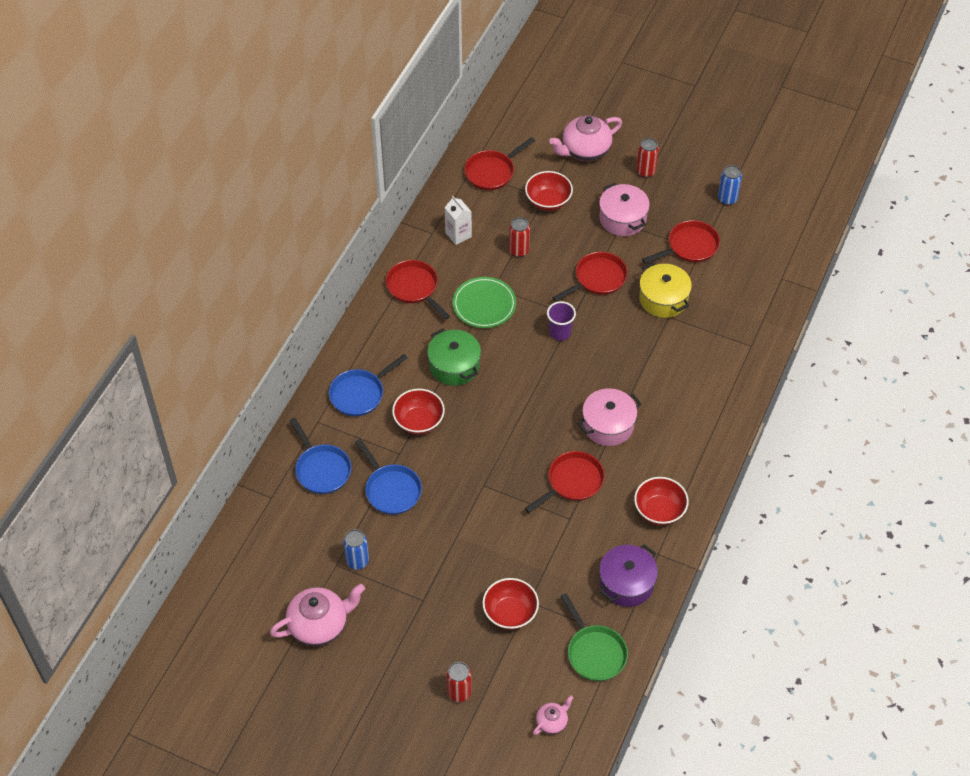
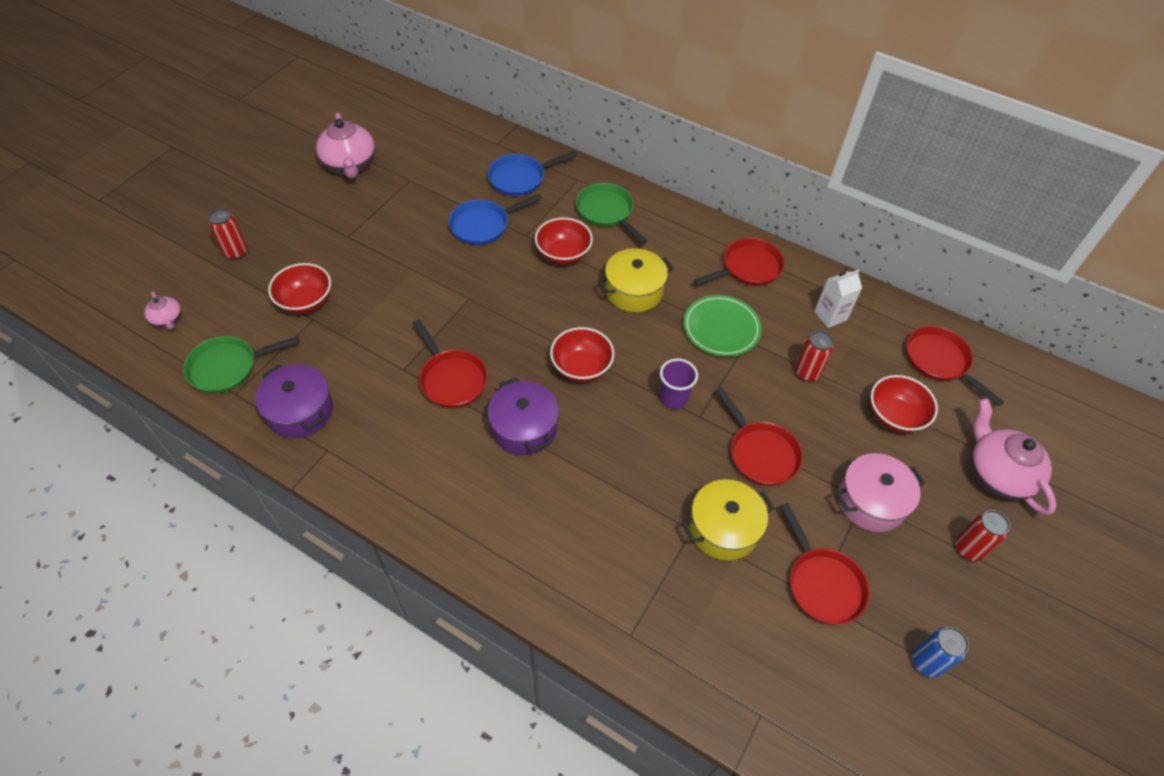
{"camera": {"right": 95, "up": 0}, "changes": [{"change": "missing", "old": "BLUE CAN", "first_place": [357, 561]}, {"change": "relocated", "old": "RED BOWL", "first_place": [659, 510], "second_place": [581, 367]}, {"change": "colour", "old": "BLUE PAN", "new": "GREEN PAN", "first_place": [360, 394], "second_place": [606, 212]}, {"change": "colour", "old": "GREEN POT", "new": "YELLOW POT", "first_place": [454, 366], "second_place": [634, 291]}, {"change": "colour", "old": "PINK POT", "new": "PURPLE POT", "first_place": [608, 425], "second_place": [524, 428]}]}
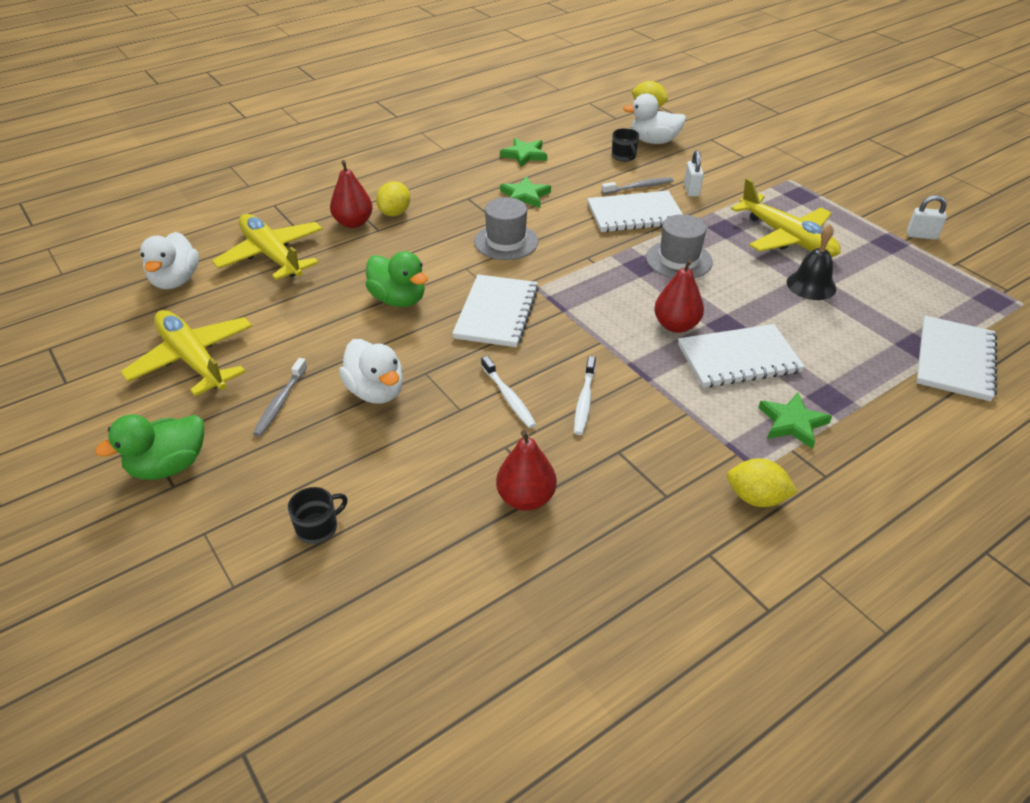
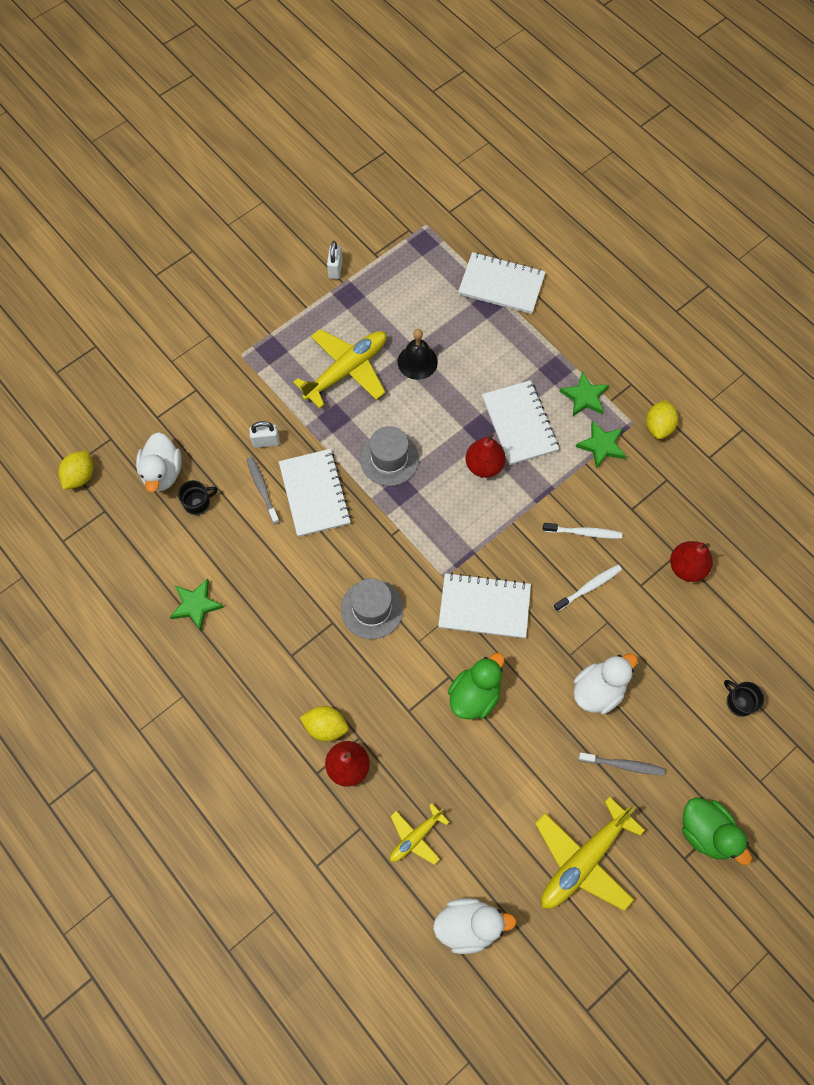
{"camera": {"right": -95, "up": 25}, "changes": [{"change": "relocated", "old": "GREEN STAR", "first_place": [525, 196], "second_place": [601, 445]}, {"change": "size", "old": "YELLOW PLANE", "first_place": [272, 256], "second_place": [416, 837], "factor": 0.55}]}
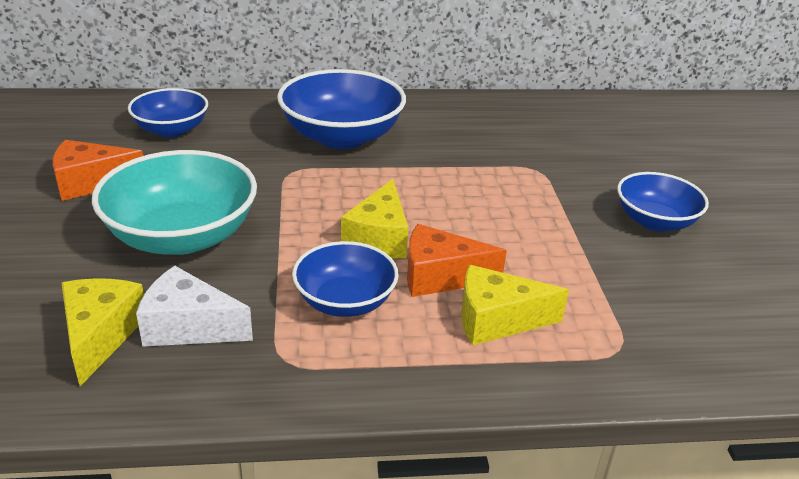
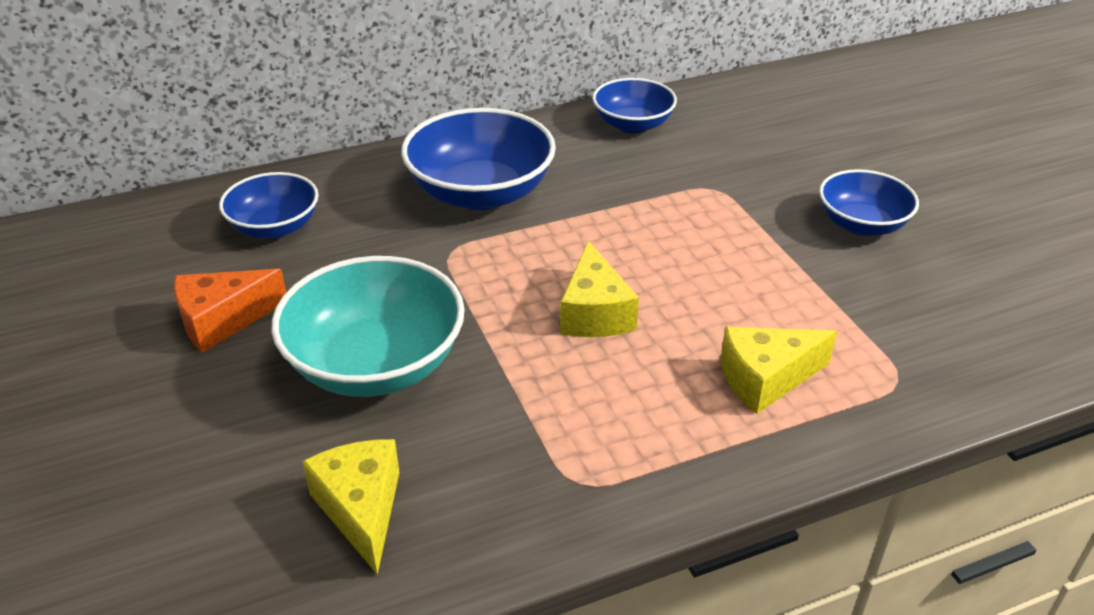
{"camera": {"right": -15, "up": 5}, "changes": [{"change": "missing", "old": "WHITE CHEESE", "first_place": [188, 326]}, {"change": "missing", "old": "ORANGE CHEESE", "first_place": [440, 276]}, {"change": "relocated", "old": "BLUE BOWL", "first_place": [345, 301], "second_place": [633, 124]}]}
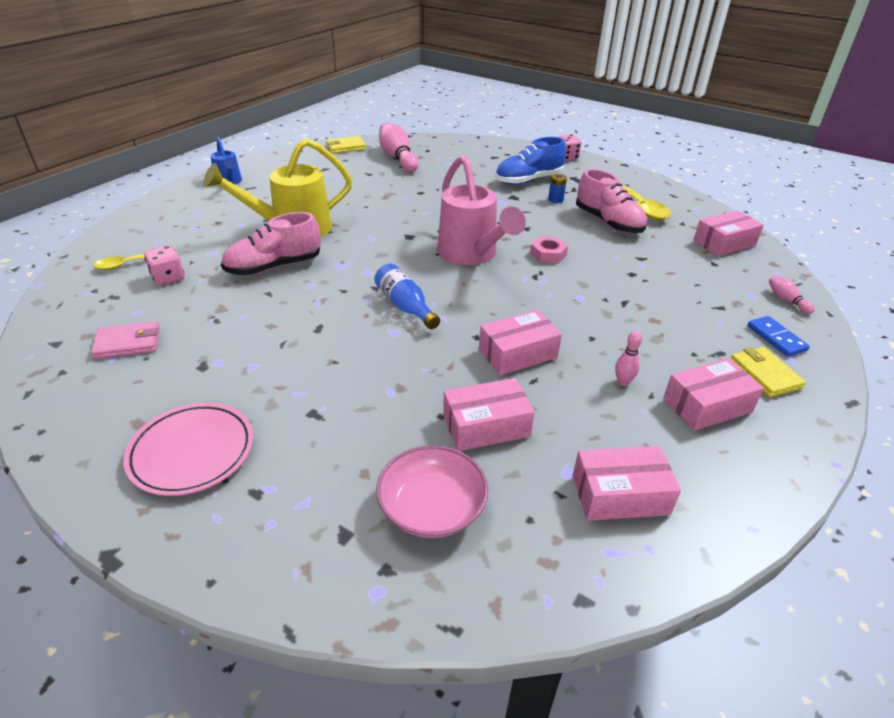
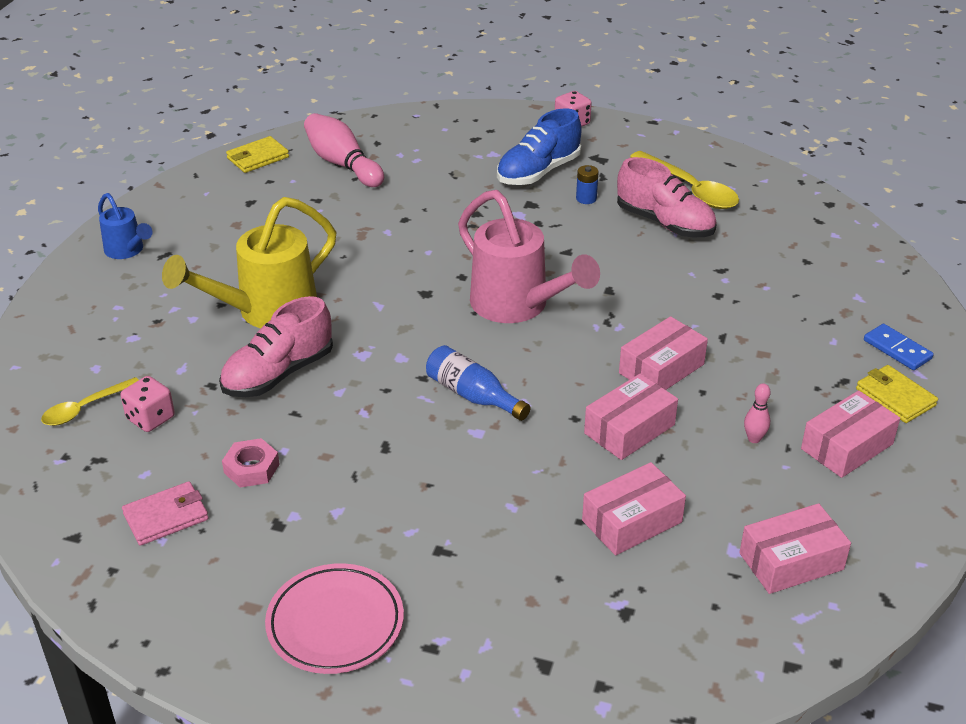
{"camera": {"right": -15, "up": 0}, "changes": [{"change": "missing", "old": "PINK BOWL", "first_place": [432, 507]}, {"change": "missing", "old": "PINK BOWLING PIN", "first_place": [786, 300]}, {"change": "relocated", "old": "PINK NUT", "first_place": [548, 254], "second_place": [251, 468]}, {"change": "relocated", "old": "PINK BOX", "first_place": [724, 243], "second_place": [661, 369]}]}
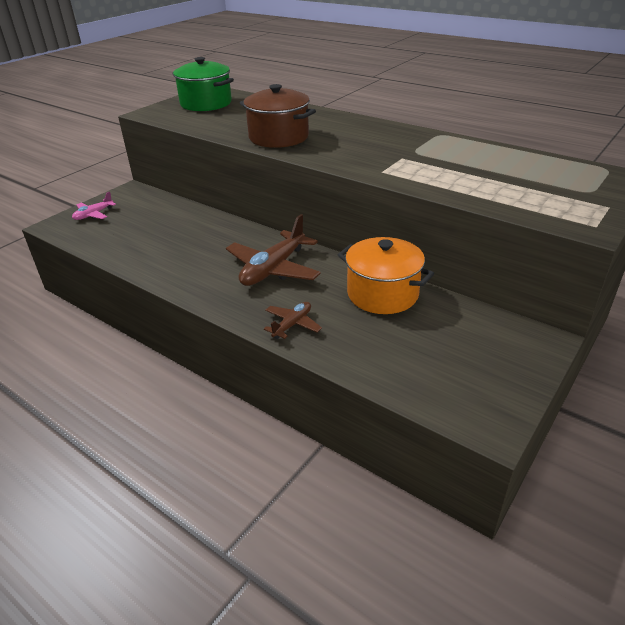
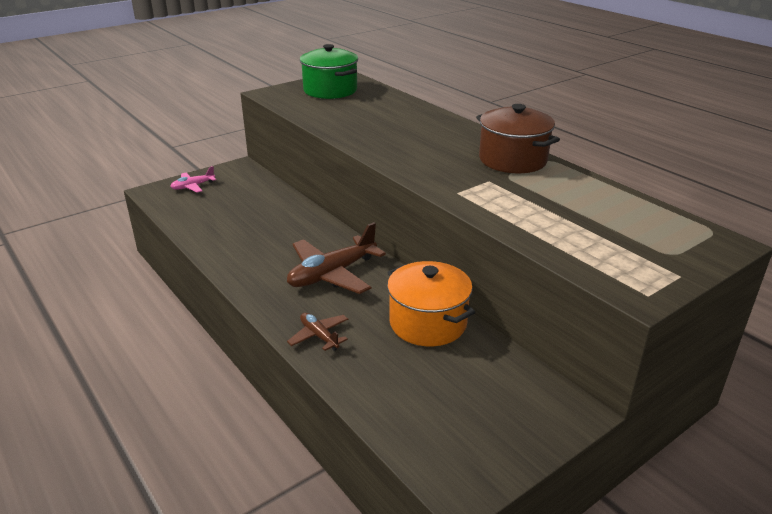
{"camera": {"right": 15, "up": -5}, "changes": [{"change": "relocated", "old": "BROWN POT", "first_place": [278, 137], "second_place": [513, 160]}, {"change": "spun", "old": "BROWN PLANE", "first_place": [292, 325], "second_place": [319, 336], "degrees": -90}]}
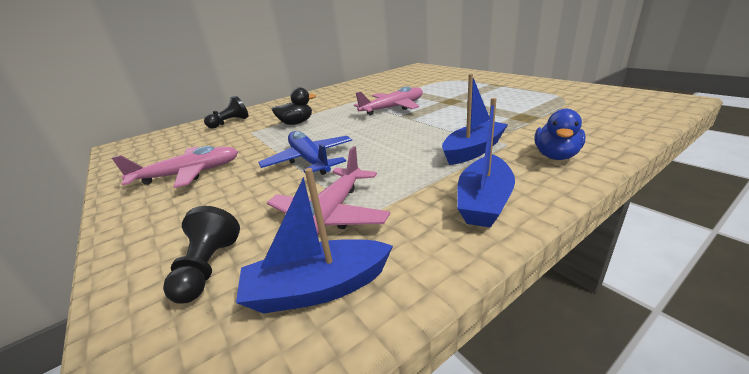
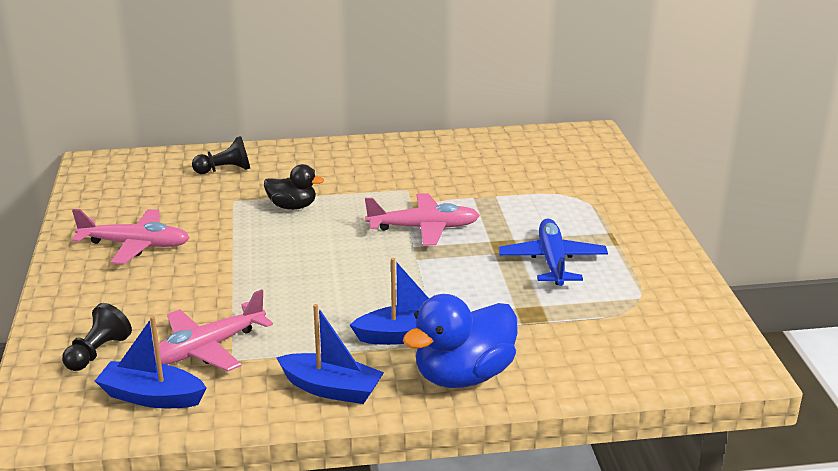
{"camera": {"right": 25, "up": 0}, "changes": [{"change": "relocated", "old": "BLUE PLANE", "first_place": [310, 160], "second_place": [552, 262]}, {"change": "spun", "old": "BLUE BOAT", "first_place": [484, 202], "second_place": [331, 389], "degrees": -120}, {"change": "size", "old": "BLUE DUCK", "first_place": [556, 156], "second_place": [463, 376], "factor": 1.72}]}
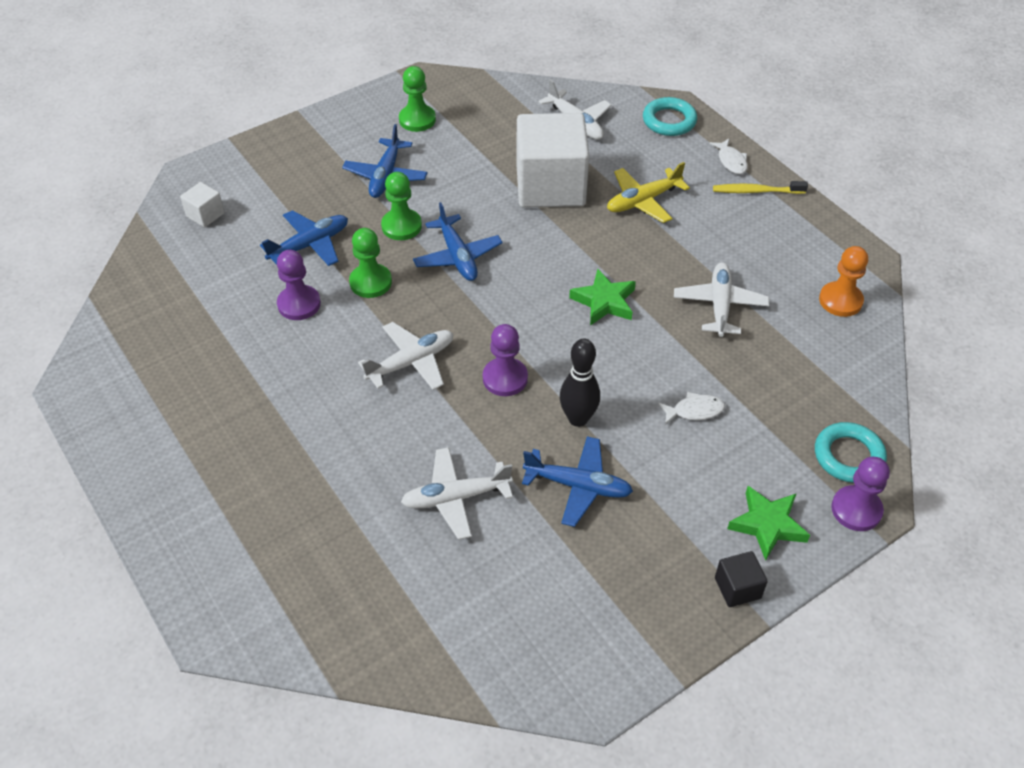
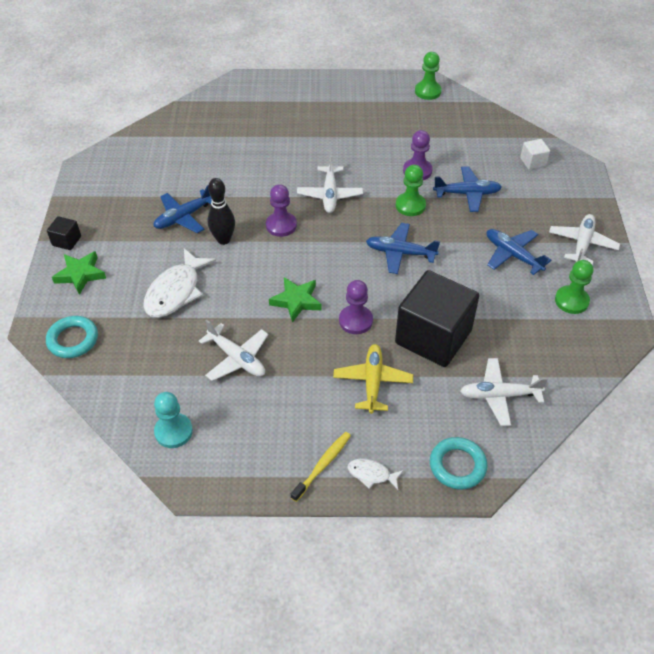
{"camera": {"right": 125, "up": 0}, "changes": [{"change": "relocated", "old": "GREEN PAWN", "first_place": [401, 226], "second_place": [427, 91]}, {"change": "relocated", "old": "WHITE PLANE", "first_place": [455, 498], "second_place": [582, 244]}, {"change": "relocated", "old": "PURPLE PAWN", "first_place": [856, 510], "second_place": [355, 321]}, {"change": "colour", "old": "WHITE CUBE", "new": "BLACK CUBE", "first_place": [550, 186], "second_place": [433, 337]}, {"change": "colour", "old": "ORANGE PAWN", "new": "TURQUOISE PAWN", "first_place": [840, 300], "second_place": [173, 431]}, {"change": "spun", "old": "BLUE PLANE", "first_place": [310, 245], "second_place": [467, 194], "degrees": -90}, {"change": "size", "old": "WHITE FISH", "first_place": [694, 410], "second_place": [176, 291], "factor": 2.0}]}
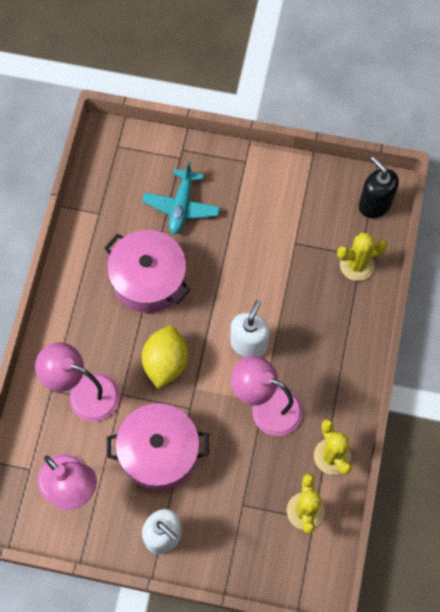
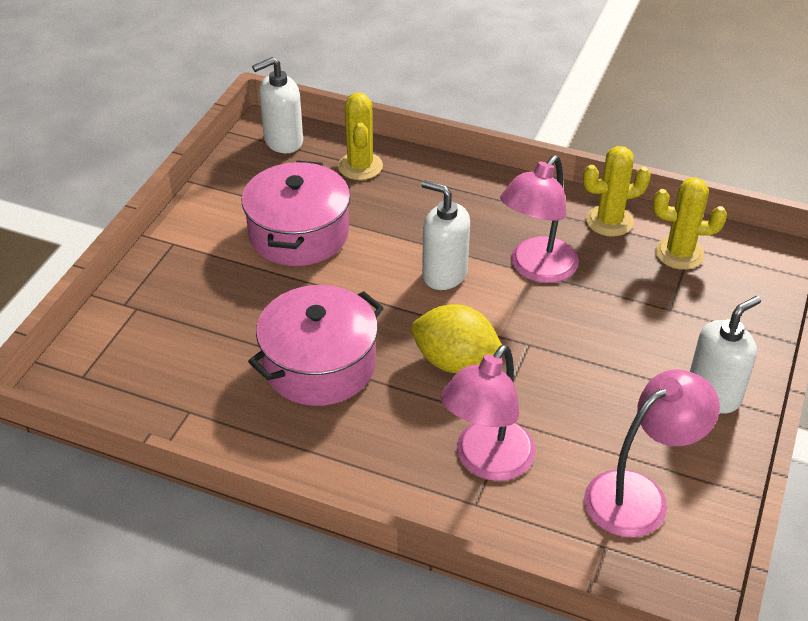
{"camera": {"right": -80, "up": -25}, "changes": [{"change": "missing", "old": "TURQUOISE PLANE", "first_place": [181, 206]}, {"change": "relocated", "old": "PINK POT", "first_place": [159, 452], "second_place": [299, 234]}, {"change": "colour", "old": "BLACK SOAP DISPENSER", "new": "WHITE SOAP DISPENSER", "first_place": [374, 204], "second_place": [283, 141]}]}
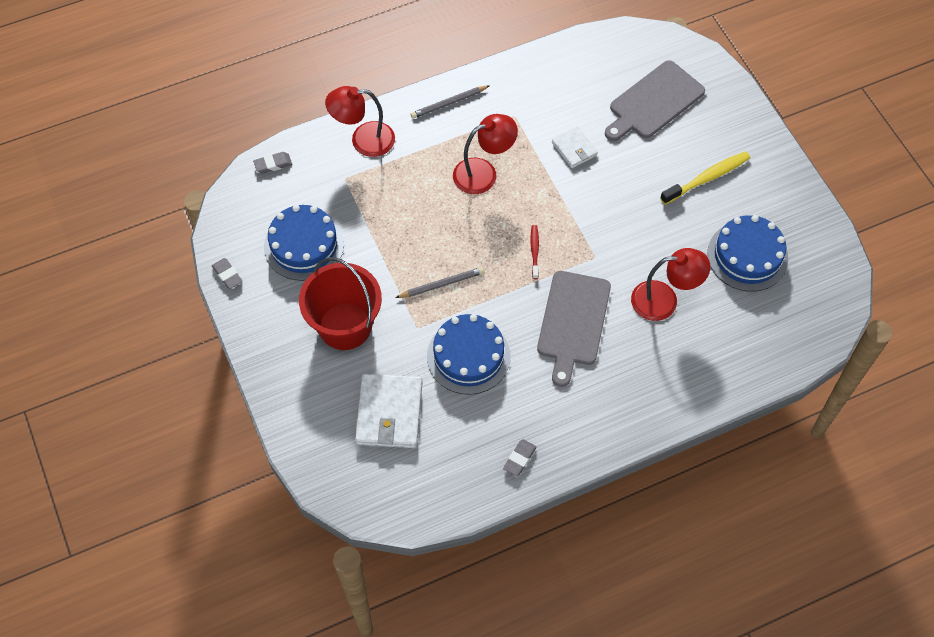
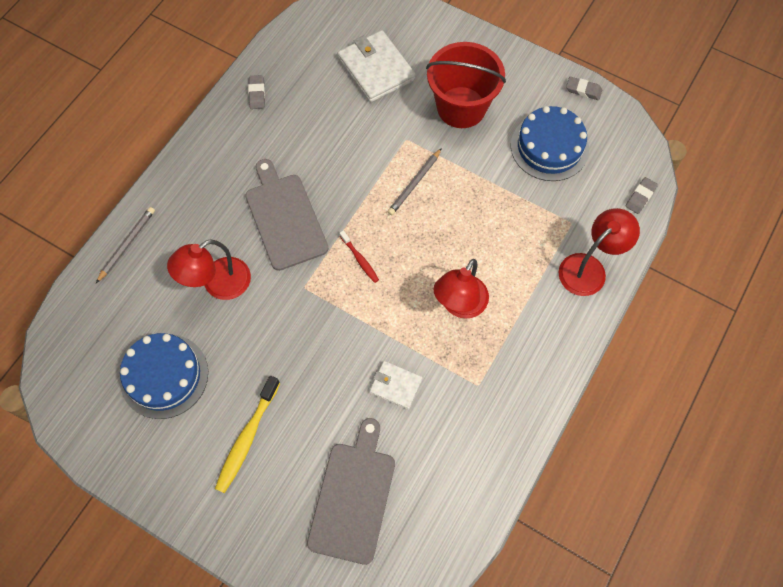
{"camera": {"right": 145, "up": 5}, "changes": [{"change": "missing", "old": "BLUE CAKE", "first_place": [468, 356]}, {"change": "relocated", "old": "GREY PENCIL", "first_place": [448, 103], "second_place": [127, 244]}]}
